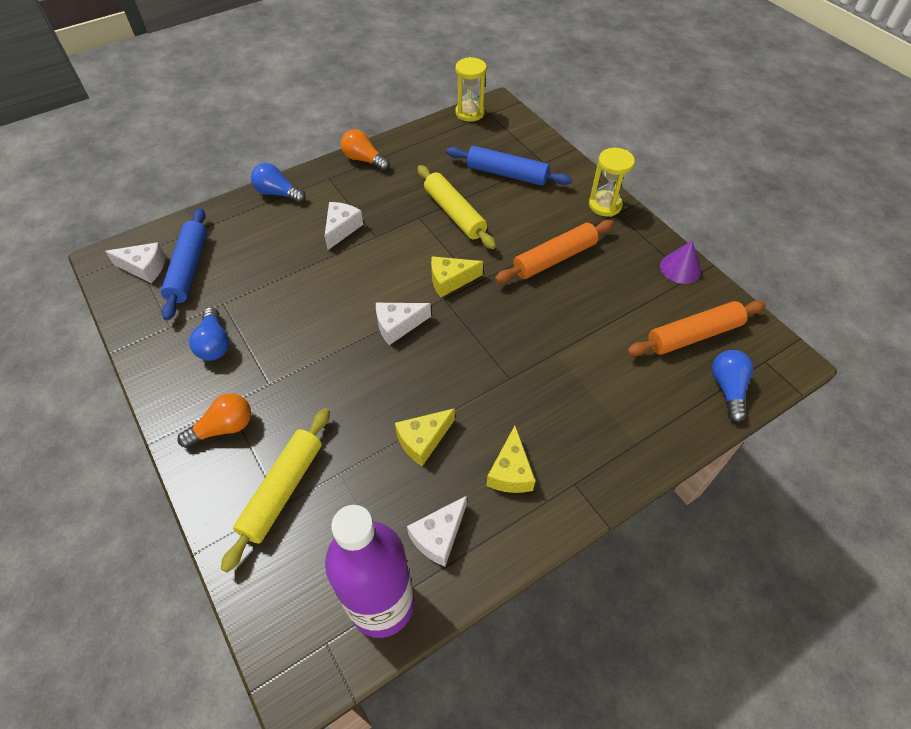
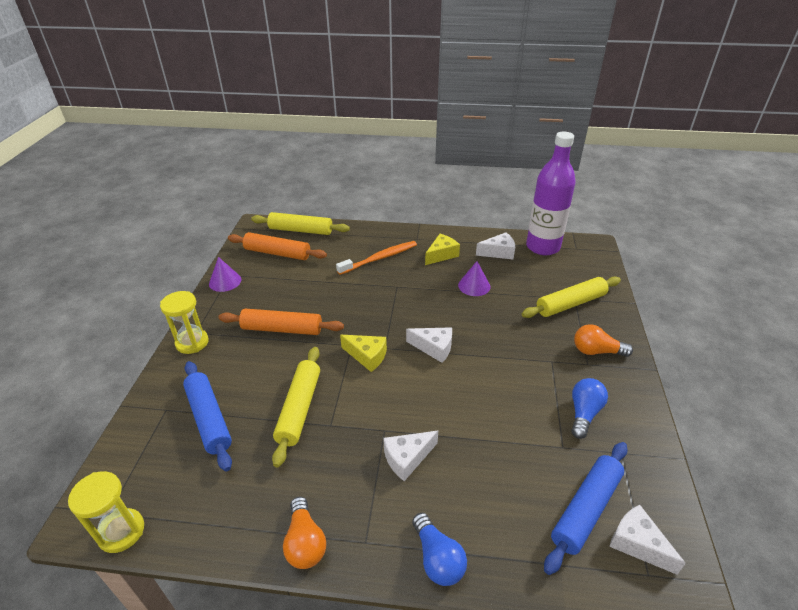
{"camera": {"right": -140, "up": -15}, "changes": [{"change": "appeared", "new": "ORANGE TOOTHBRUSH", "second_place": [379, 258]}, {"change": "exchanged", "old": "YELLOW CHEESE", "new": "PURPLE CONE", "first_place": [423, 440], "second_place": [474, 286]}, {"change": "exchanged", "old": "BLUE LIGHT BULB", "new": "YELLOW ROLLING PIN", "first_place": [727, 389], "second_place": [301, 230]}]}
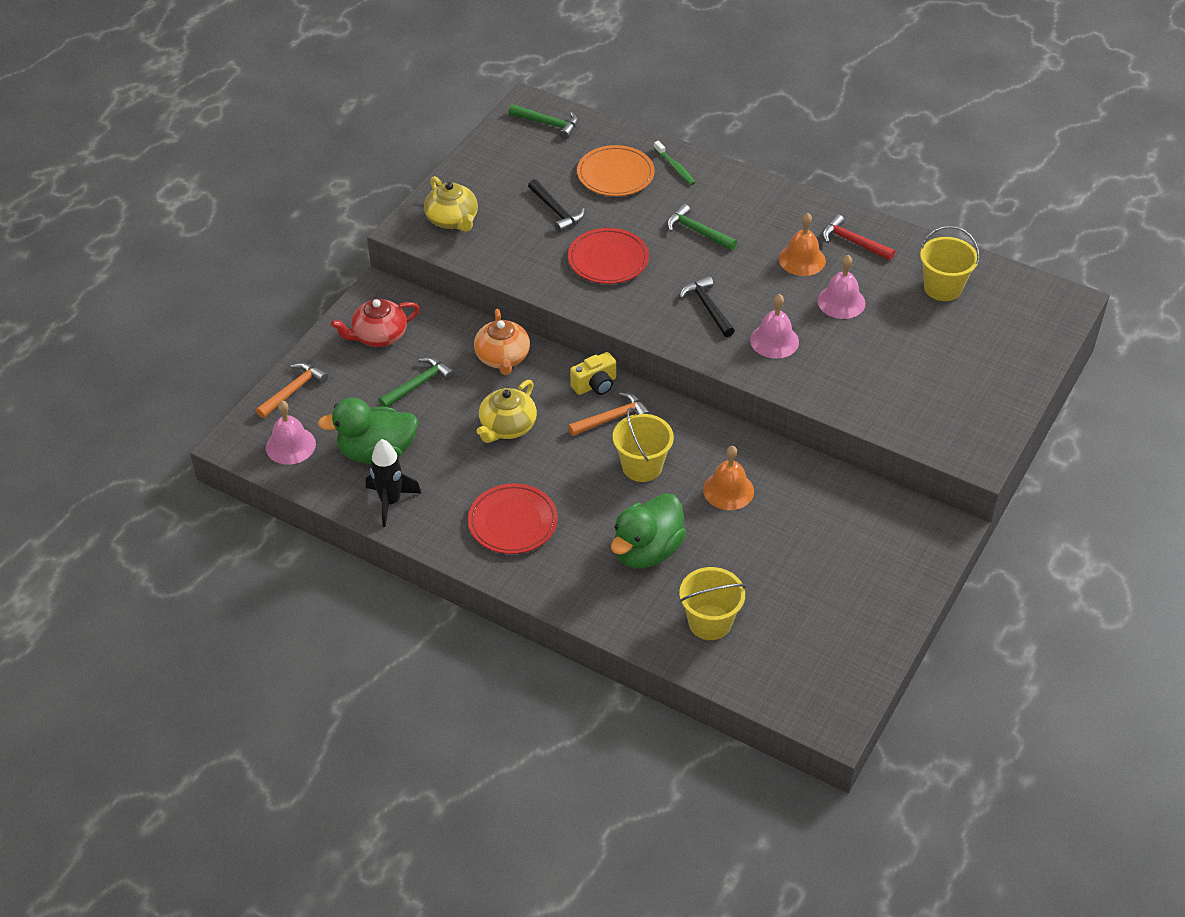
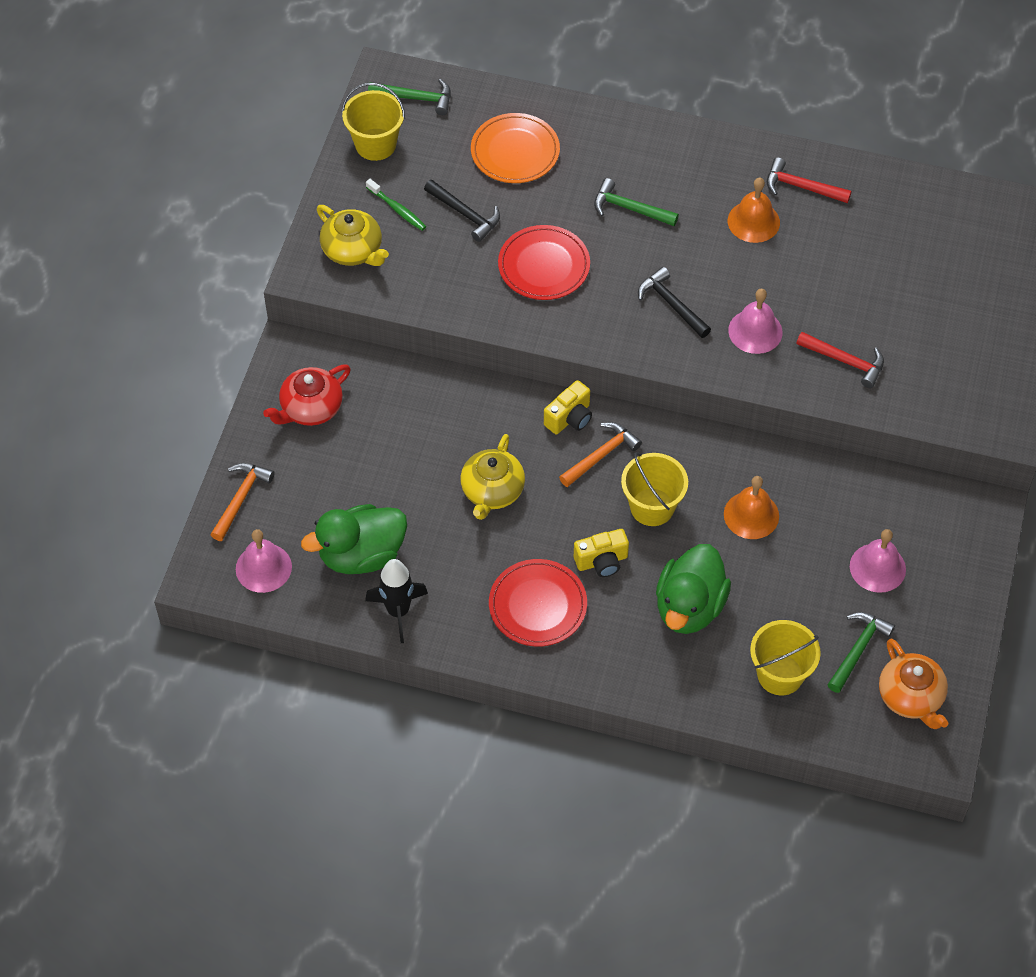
{"camera": {"right": -15, "up": 10}, "changes": [{"change": "appeared", "new": "YELLOW CAMERA", "second_place": [602, 561]}, {"change": "appeared", "new": "RED HAMMER", "second_place": [845, 361]}, {"change": "relocated", "old": "GREEN HAMMER", "first_place": [418, 384], "second_place": [858, 649]}, {"change": "relocated", "old": "ORANGE TEAPOT", "first_place": [502, 358], "second_place": [911, 697]}, {"change": "relocated", "old": "GREEN TOOTHBRUSH", "first_place": [675, 167], "second_place": [397, 209]}, {"change": "relocated", "old": "PINK BELL", "first_place": [841, 302], "second_place": [877, 567]}, {"change": "relocated", "old": "YELLOW BUCKET", "first_place": [942, 288], "second_place": [375, 144]}]}
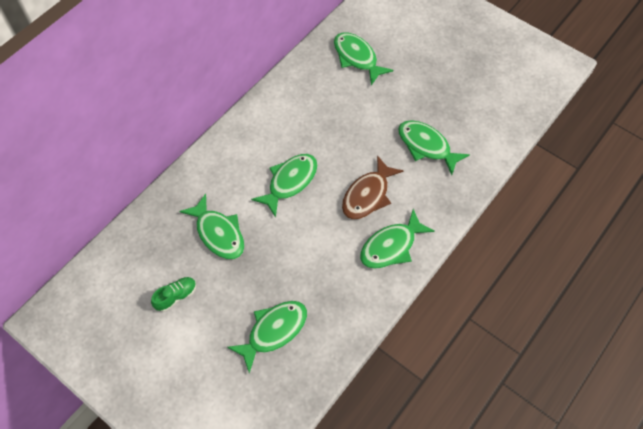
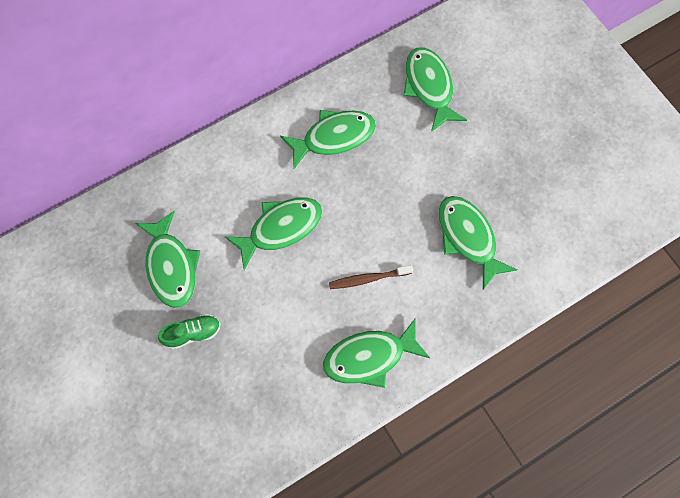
{"camera": {"right": 20, "up": 10}, "changes": [{"change": "relocated", "old": "GREEN SHOE", "first_place": [176, 296], "second_place": [193, 333]}, {"change": "relocated", "old": "GREEN FISH", "first_place": [274, 331], "second_place": [334, 137]}, {"change": "exchanged", "old": "BROWN FISH", "new": "BROWN TOOTHBRUSH", "first_place": [368, 195], "second_place": [368, 279]}]}
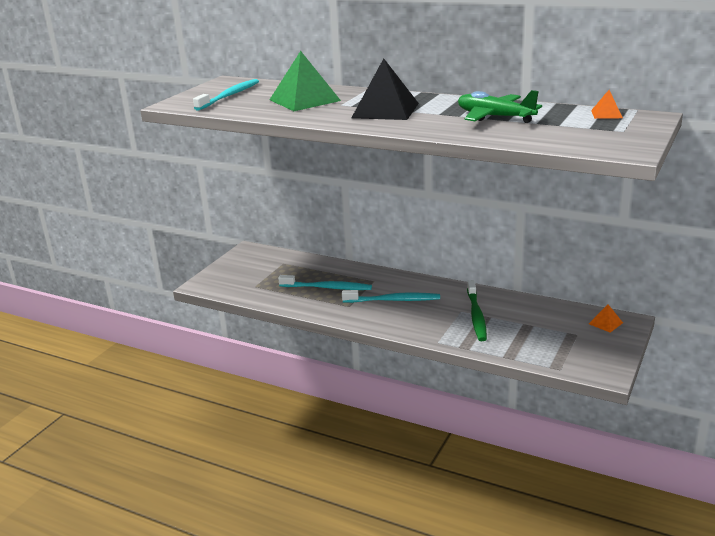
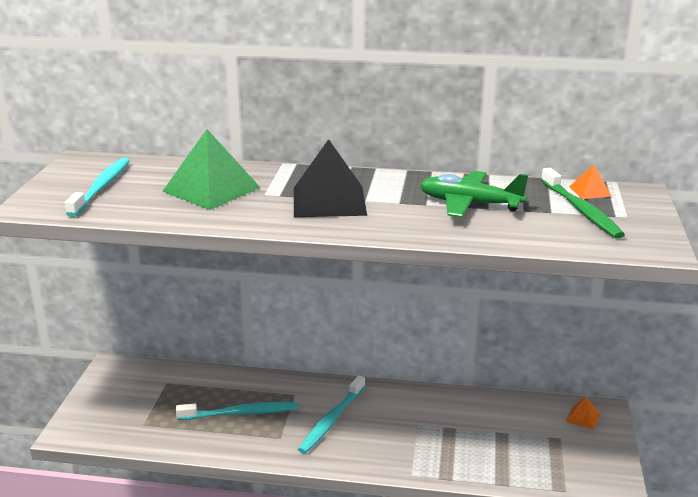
{"camera": {"right": -20, "up": 0}, "changes": [{"change": "relocated", "old": "GREEN TOOTHBRUSH", "first_place": [476, 316], "second_place": [581, 210]}, {"change": "spun", "old": "TURQUOISE TOOTHBRUSH", "first_place": [393, 300], "second_place": [331, 420], "degrees": 135}]}
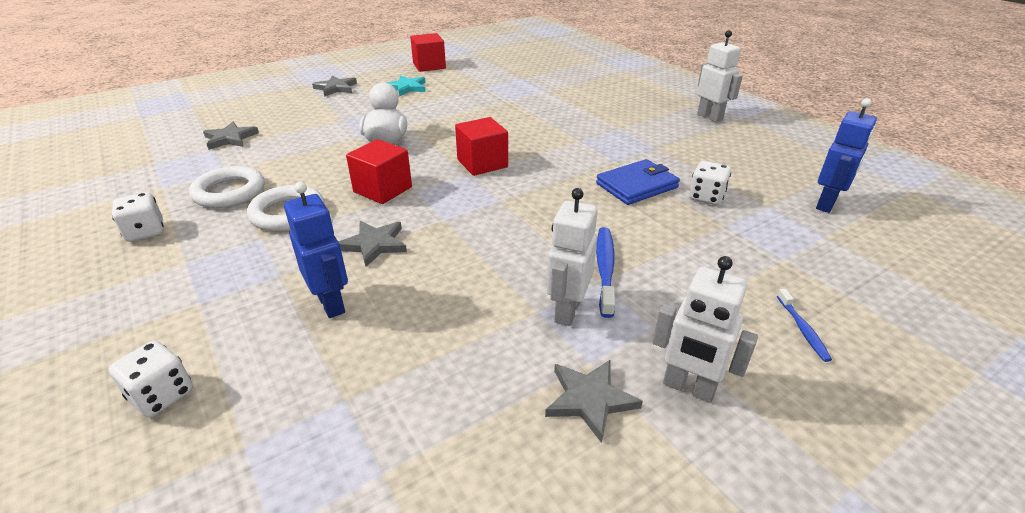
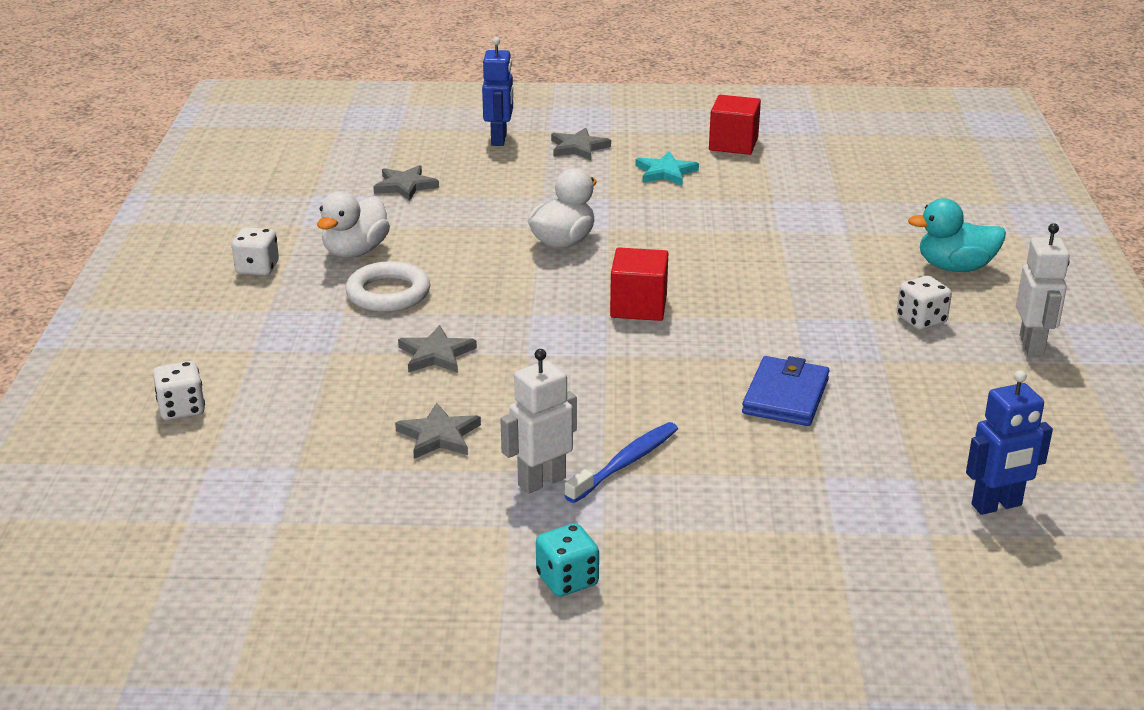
{"camera": {"right": 35, "up": -5}, "changes": [{"change": "missing", "old": "RED CUBE", "first_place": [383, 189]}, {"change": "missing", "old": "BLUE TOOTHBRUSH", "first_place": [802, 329]}, {"change": "appeared", "new": "TURQUOISE DUCK", "second_place": [955, 267]}, {"change": "relocated", "old": "BLUE ROBOT", "first_place": [331, 303], "second_place": [499, 139]}, {"change": "relocated", "old": "GREY STAR", "first_place": [590, 400], "second_place": [439, 436]}, {"change": "relocated", "old": "WHITE DICE", "first_place": [706, 197], "second_place": [921, 320]}, {"change": "exchanged", "old": "WHITE RING", "new": "WHITE DUCK", "first_place": [229, 192], "second_place": [355, 251]}, {"change": "exchanged", "old": "WHITE ROBOT", "new": "TURQUOISE DICE", "first_place": [688, 388], "second_place": [567, 580]}, {"change": "spun", "old": "BLUE WALLET", "first_place": [637, 185], "second_place": [785, 396], "degrees": -75}]}
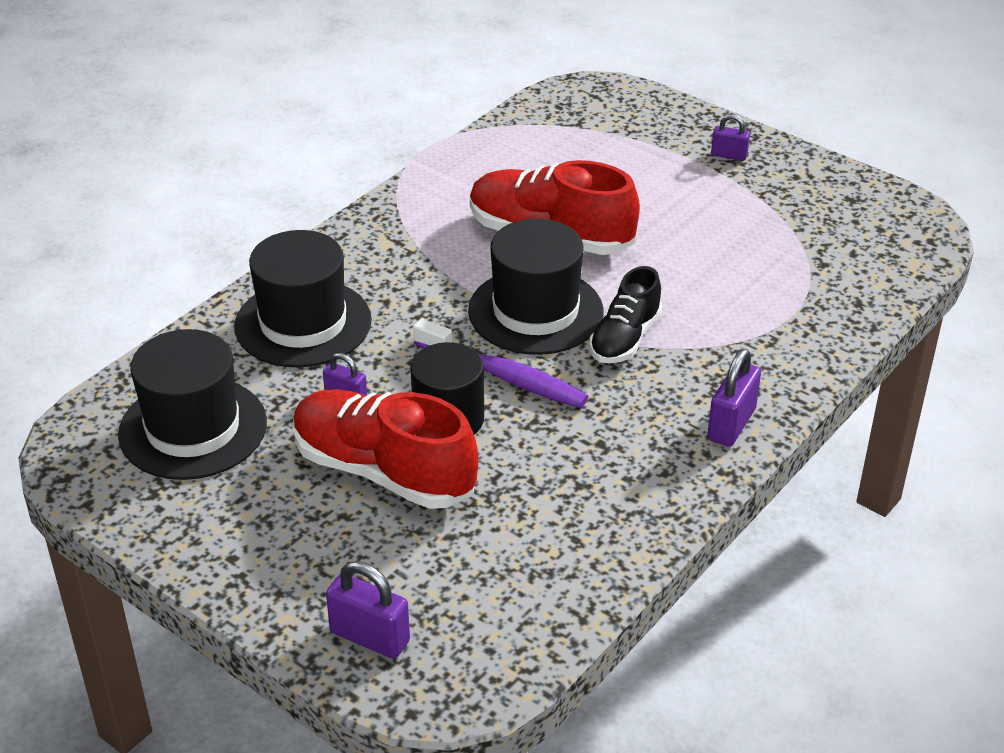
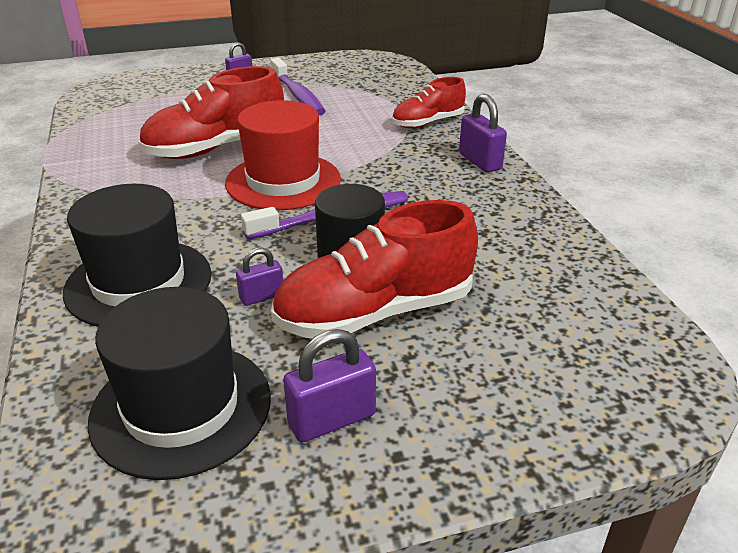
{"camera": {"right": -55, "up": -5}, "changes": [{"change": "missing", "old": "BLACK SHOE", "first_place": [625, 338]}, {"change": "appeared", "new": "PURPLE TOOTHBRUSH", "second_place": [298, 95]}, {"change": "appeared", "new": "RED SHOE", "second_place": [427, 123]}, {"change": "relocated", "old": "PURPLE PADLOCK", "first_place": [370, 637], "second_place": [332, 419]}, {"change": "colour", "old": "BLACK HAT", "new": "RED HAT", "first_place": [535, 311], "second_place": [283, 181]}]}
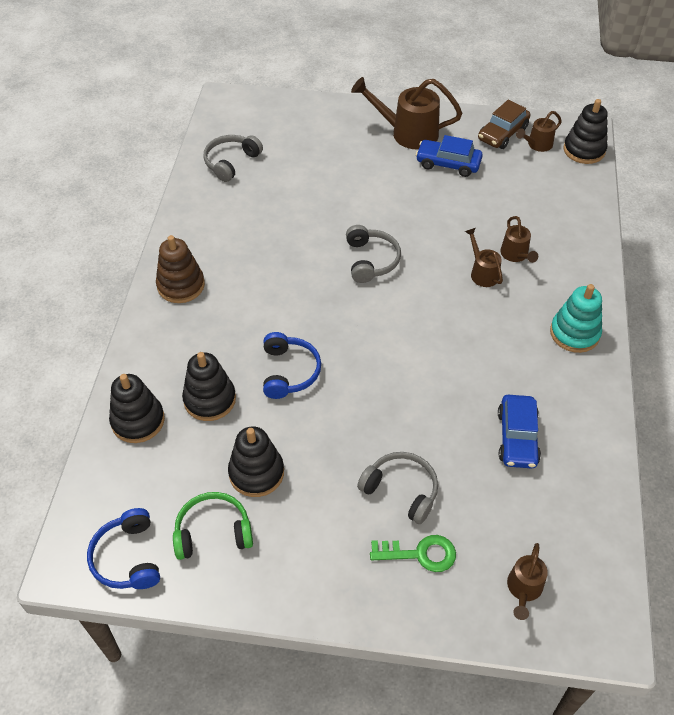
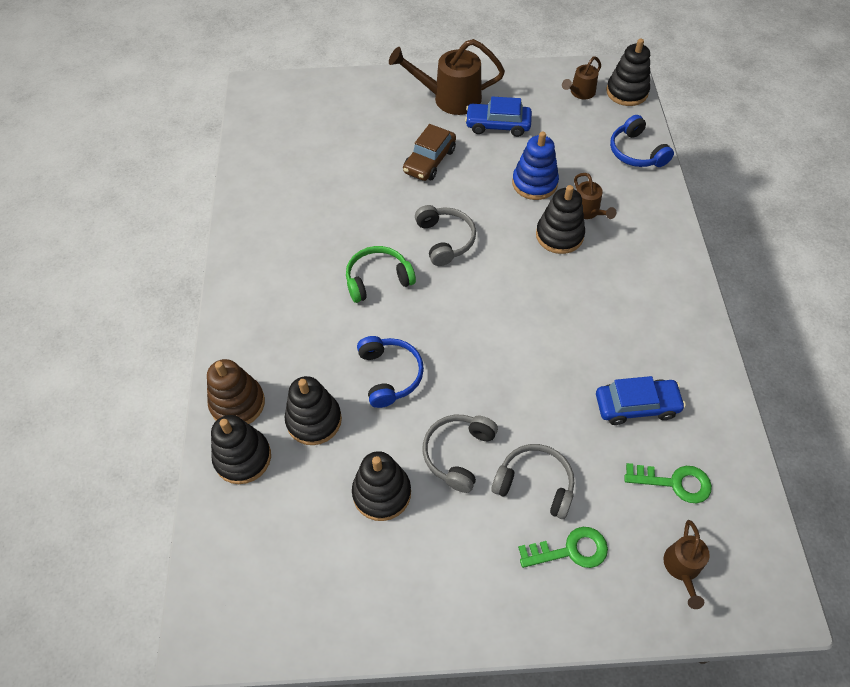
{"camera": {"right": -10, "up": 5}, "changes": [{"change": "missing", "old": "TURQUOISE STACKING TOY", "first_place": [574, 333]}, {"change": "appeared", "new": "BLUE STACKING TOY", "second_place": [534, 183]}, {"change": "appeared", "new": "GREEN KEY", "second_place": [674, 482]}, {"change": "relocated", "old": "BLUE HEADPHONES", "first_place": [128, 557], "second_place": [636, 152]}, {"change": "relocated", "old": "BROWN STACKING TOY", "first_place": [181, 285], "second_place": [237, 403]}, {"change": "relocated", "old": "GREEN HEADPHONES", "first_place": [213, 532], "second_place": [378, 279]}, {"change": "relocated", "old": "GREY HEADPHONES", "first_place": [231, 162], "second_place": [458, 454]}, {"change": "relocated", "old": "BROWN CAR", "first_place": [502, 133], "second_place": [429, 161]}, {"change": "exchanged", "old": "BROWN WATERING CAN", "new": "BLACK STACKING TOY", "first_place": [482, 272], "second_place": [559, 235]}, {"change": "spun", "old": "BLUE CAR", "first_place": [517, 437], "second_place": [636, 405], "degrees": -90}]}
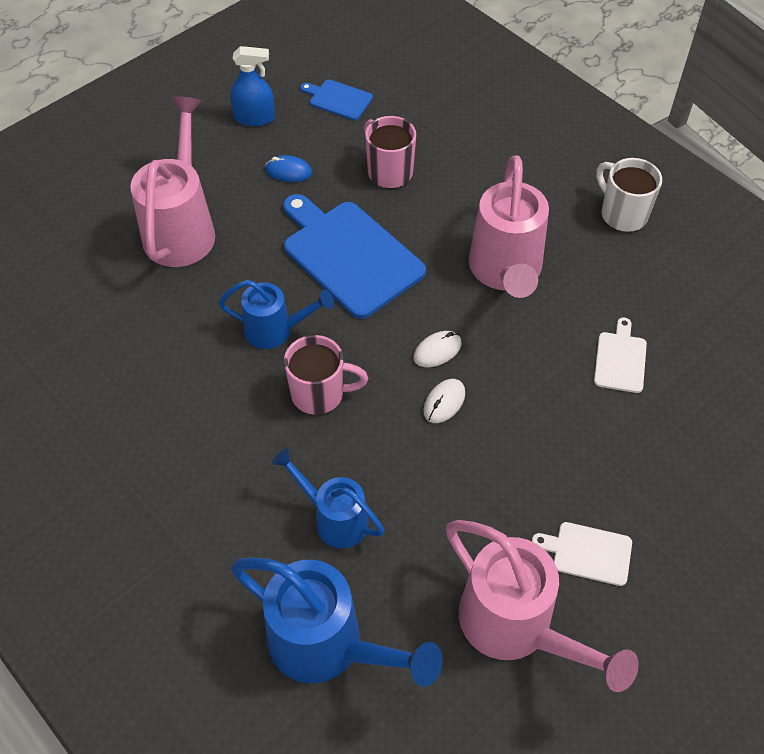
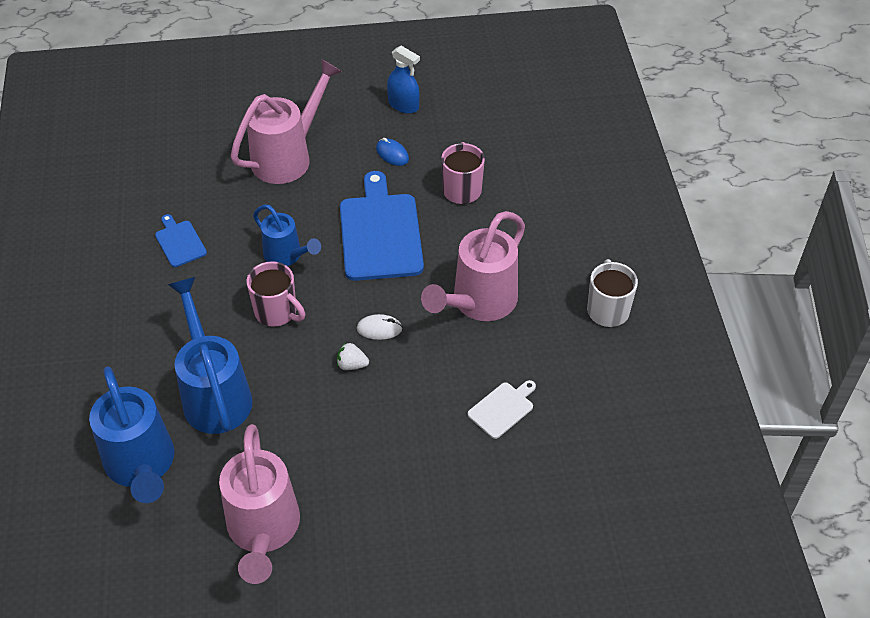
{"camera": {"right": 35, "up": -5}, "changes": [{"change": "missing", "old": "WHITE CUTTING BOARD", "first_place": [588, 553]}, {"change": "relocated", "old": "BLUE CUTTING BOARD", "first_place": [338, 99], "second_place": [179, 242]}, {"change": "exchanged", "old": "WHITE MOUSE", "new": "WHITE STRAWBERRY", "first_place": [444, 402], "second_place": [352, 365]}, {"change": "size", "old": "BLUE WATERING CAN", "first_place": [334, 519], "second_place": [214, 394], "factor": 1.66}]}
